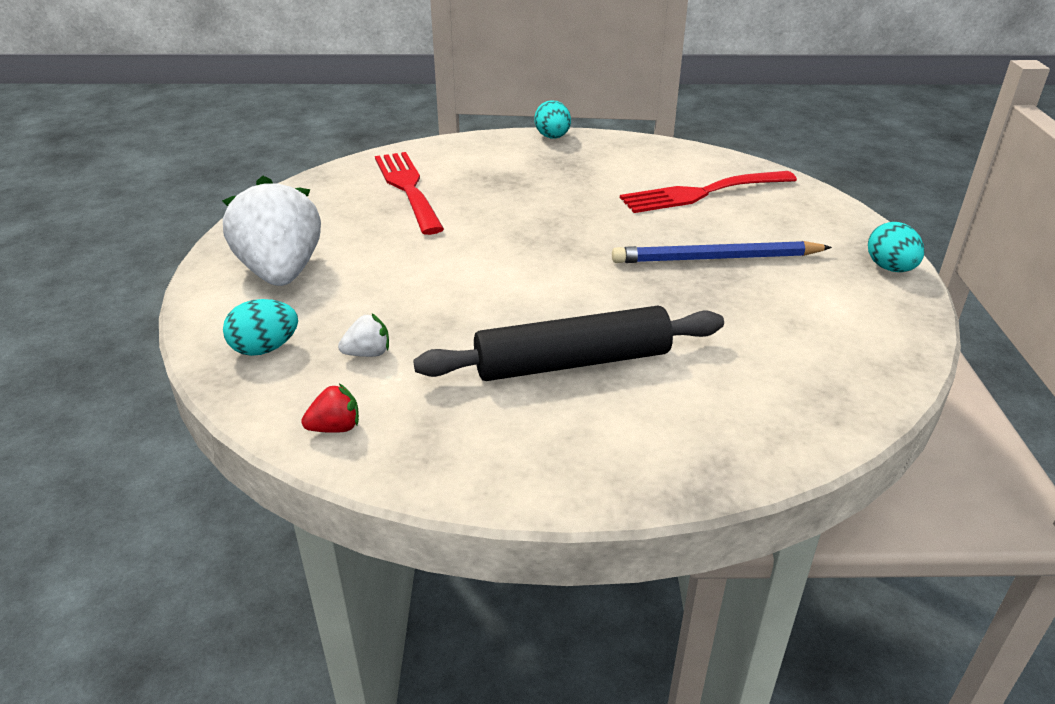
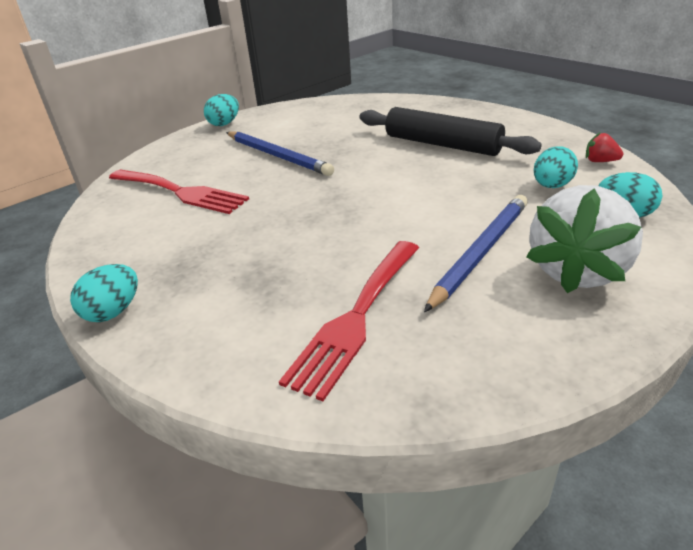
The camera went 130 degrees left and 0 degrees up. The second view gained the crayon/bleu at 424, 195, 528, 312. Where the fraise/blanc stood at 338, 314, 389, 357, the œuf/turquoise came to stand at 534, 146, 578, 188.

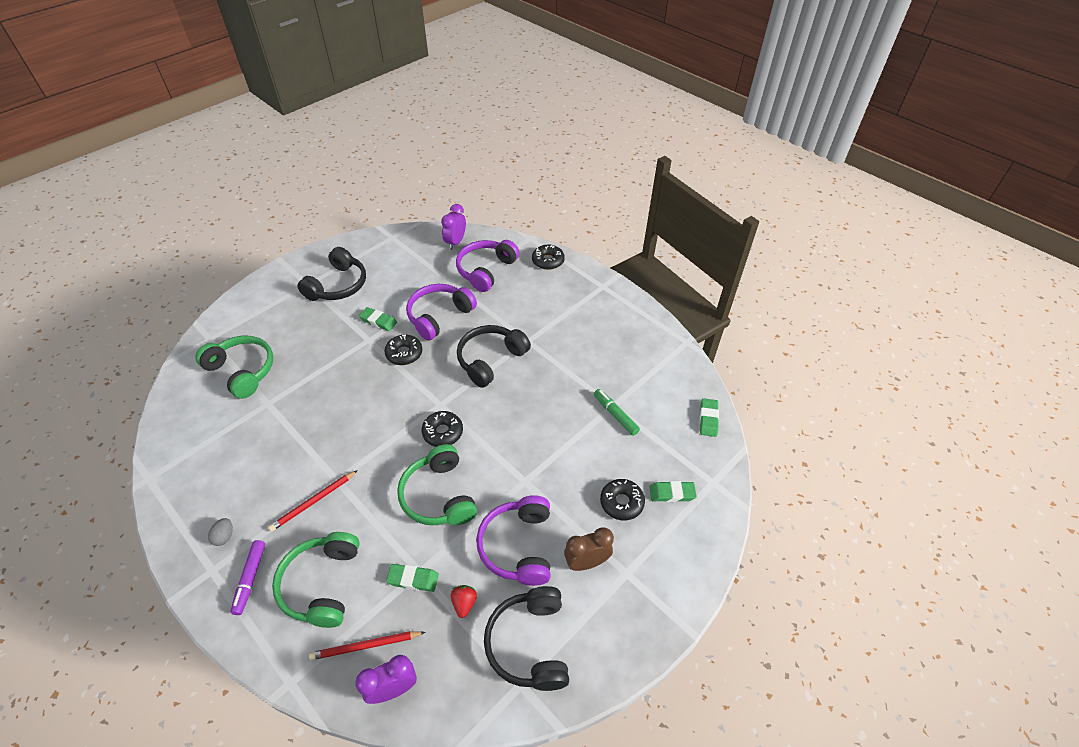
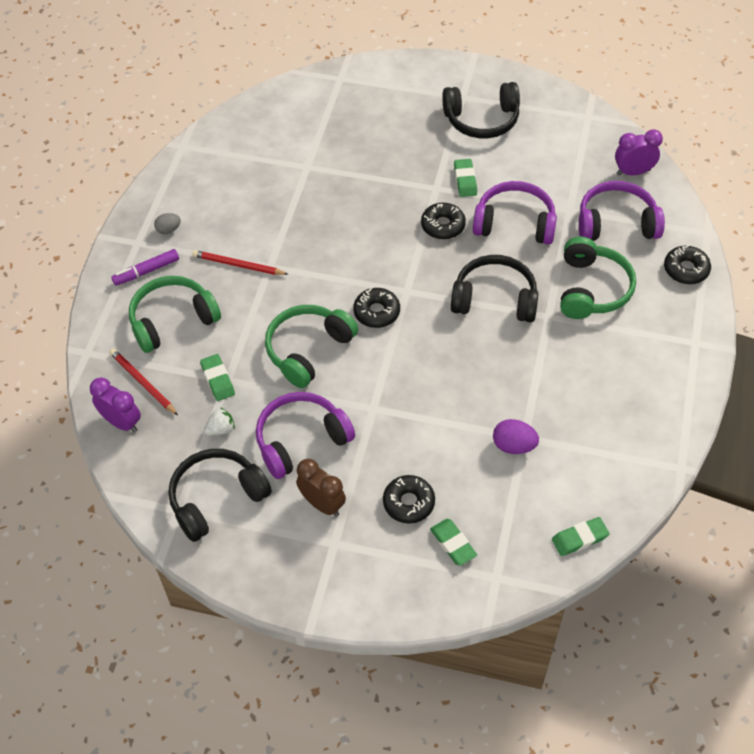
The camera went 60 degrees right and 5 degrees up. The casque audio/vert ended up elsewhere, having gone from 195, 336, 273, 399 to 560, 237, 636, 319. Where the feutre/vert stood at 594, 389, 640, 436, the œuf/violet came to stand at 493, 419, 539, 454. What was the fraise/rouge at 451, 585, 477, 618 turned into the fraise/blanc at 204, 407, 235, 436.

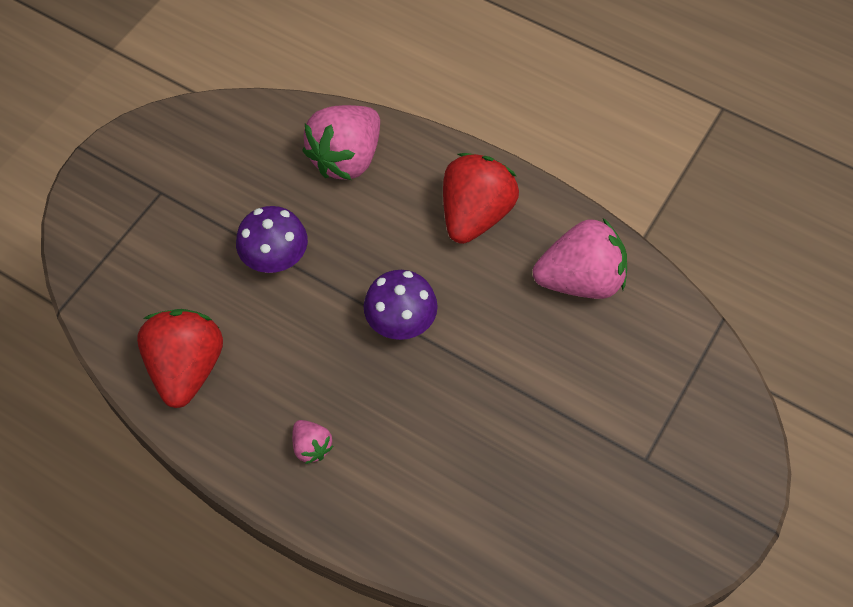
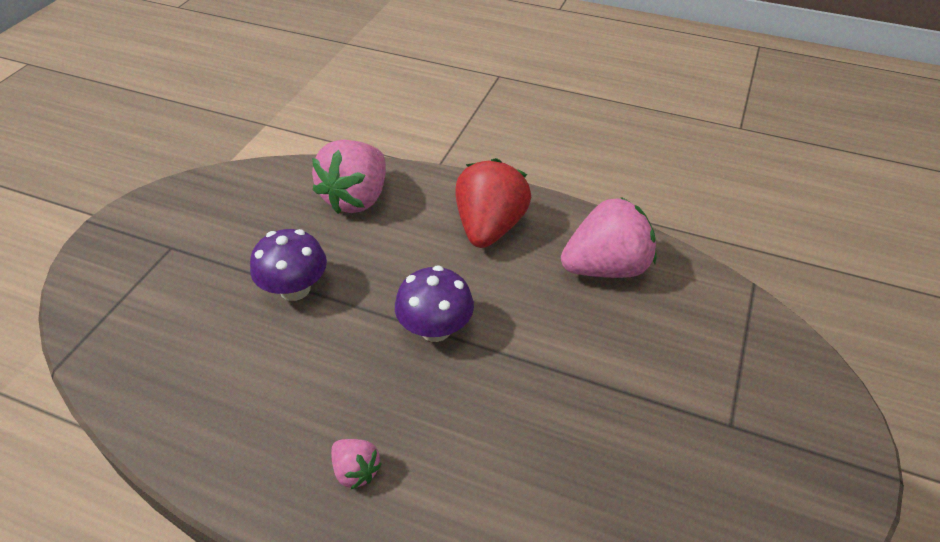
The camera went 10 degrees left and 15 degrees down. The second view lost the fraise/rouge at 137, 309, 223, 408.

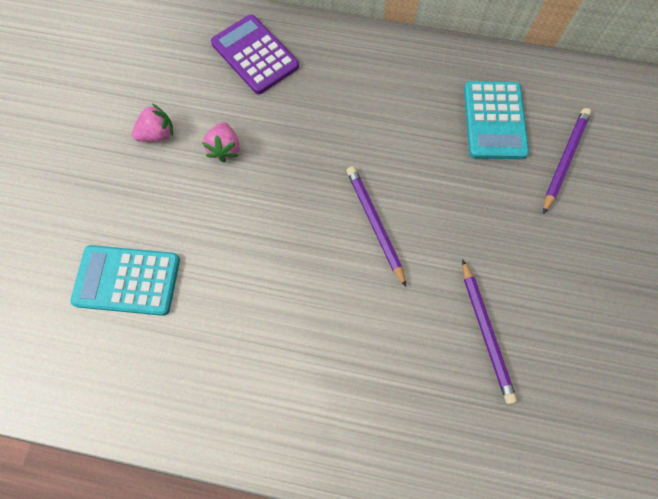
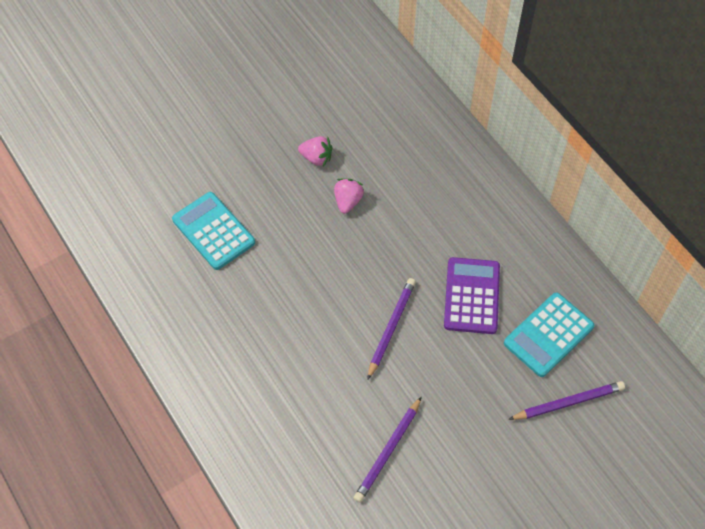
The camera went 45 degrees right and 10 degrees down. The calculatrice/violet ended up elsewhere, having gone from 211, 15, 299, 94 to 444, 257, 500, 334. The fraise/rose at 203, 122, 239, 163 ended up facing another way, 150 degrees clockwise from before.

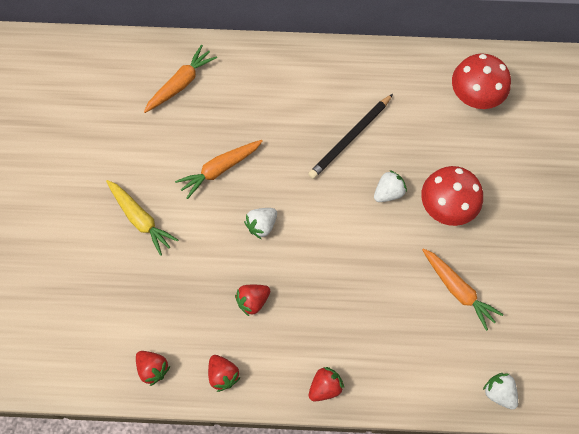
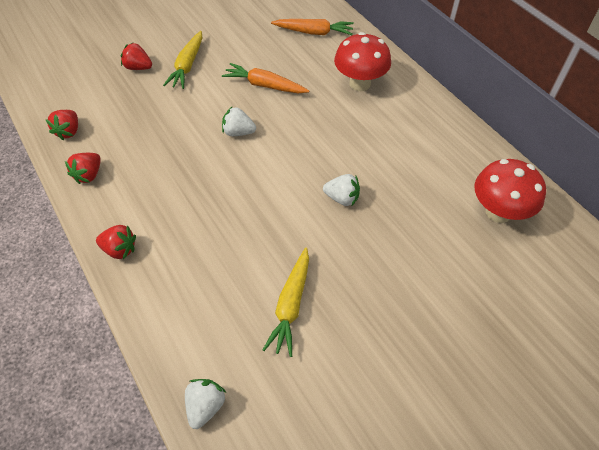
The camera went 55 degrees right and 15 degrees down. The second view lost the crayon/noir at 308, 94, 393, 179. The fraise/rouge ended up elsewhere, having gone from 235, 285, 270, 316 to 121, 42, 152, 70. The champignon/rouge ended up elsewhere, having gone from 421, 166, 483, 226 to 334, 32, 391, 91. What was the carotte/orange at 422, 248, 503, 331 turned into the carotte/jaune at 263, 248, 309, 357.

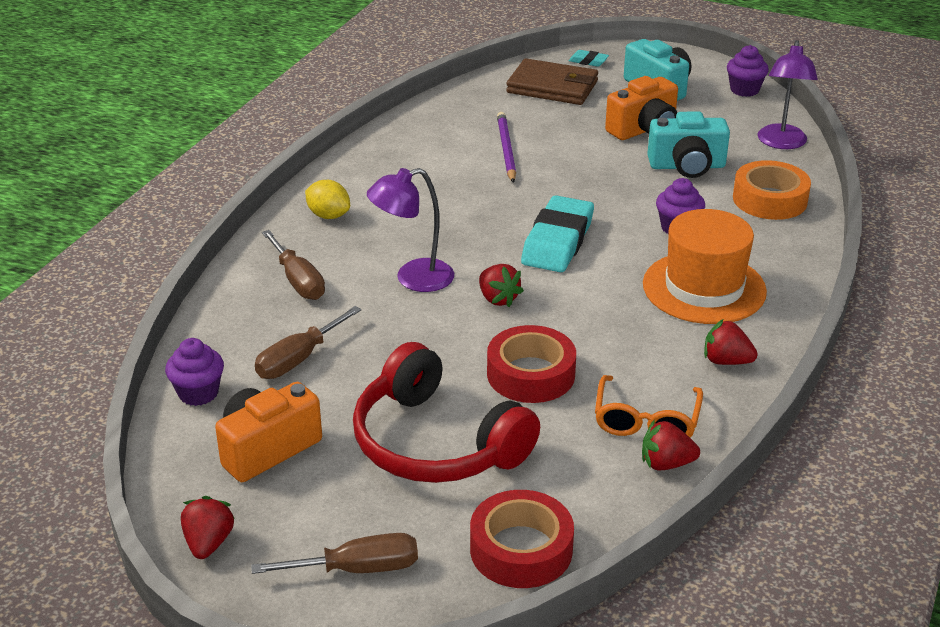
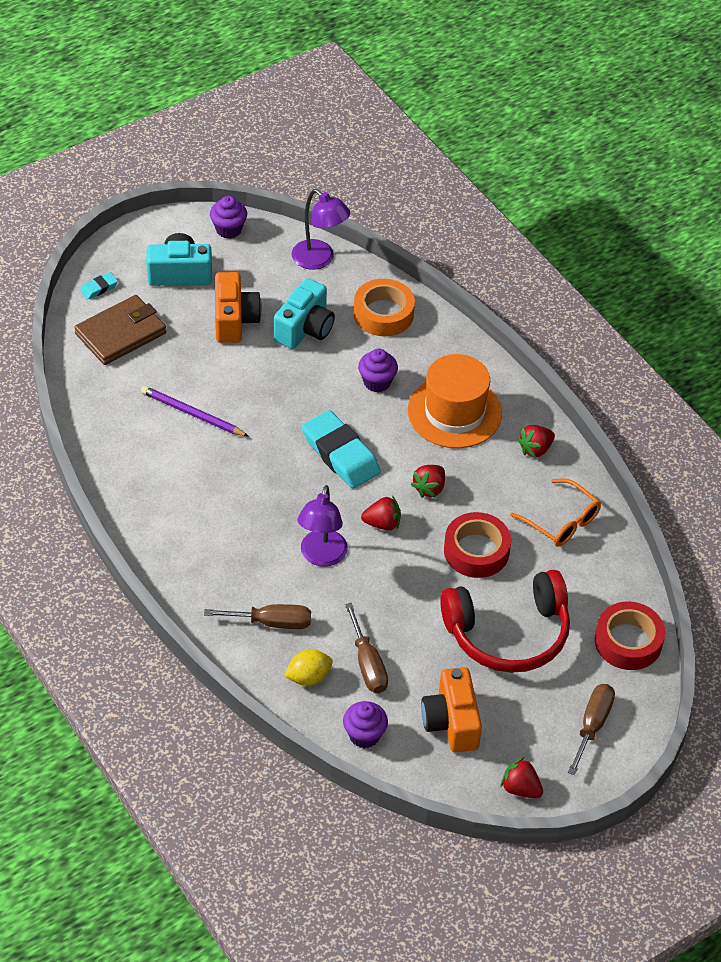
The camera went 60 degrees left and 15 degrees up. The citron/jaune ended up elsewhere, having gone from 305, 180, 350, 219 to 284, 649, 333, 686. The fraise/rouge ended up elsewhere, having gone from 642, 420, 700, 471 to 411, 465, 445, 498.

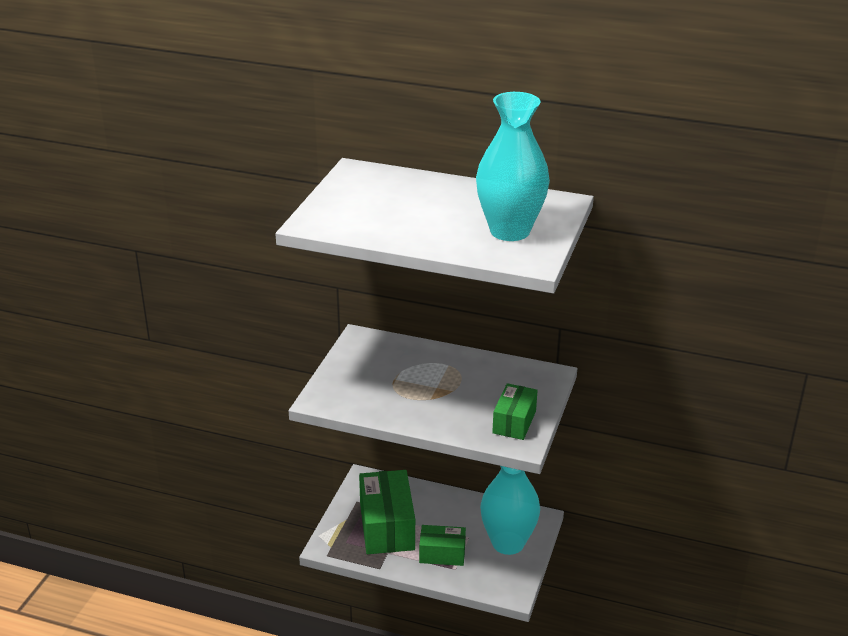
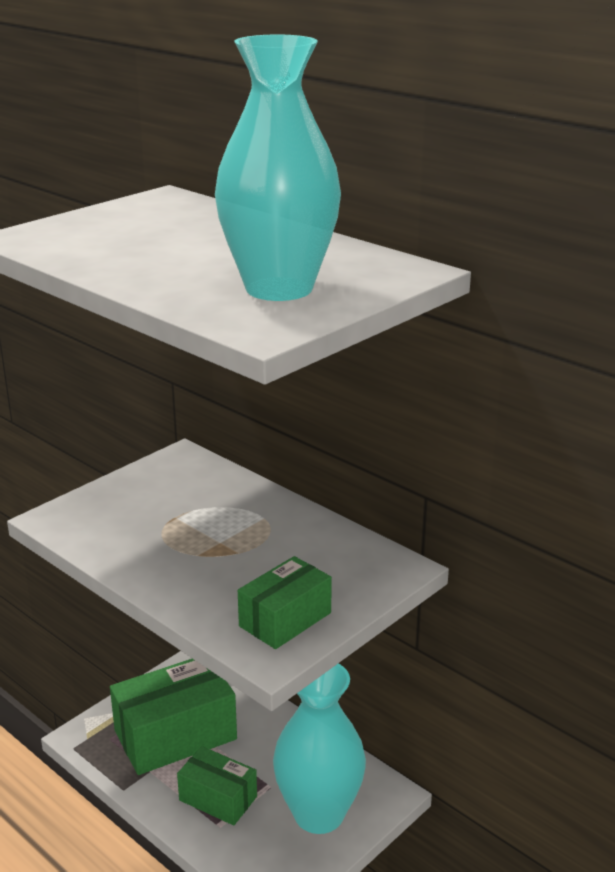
The camera went 25 degrees right and 5 degrees down. The boîte/vert at 359, 470, 415, 554 ended up facing another way, 45 degrees clockwise from before.

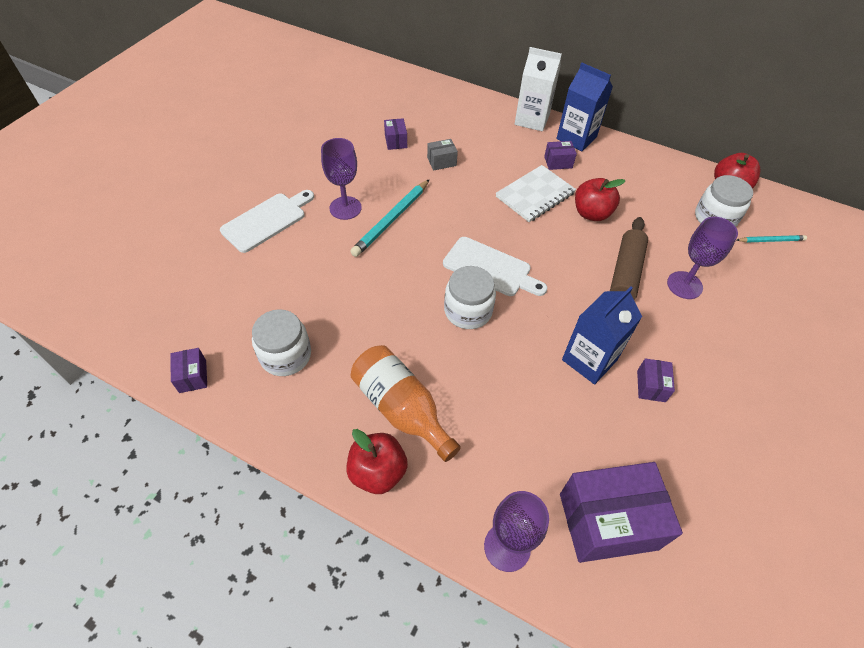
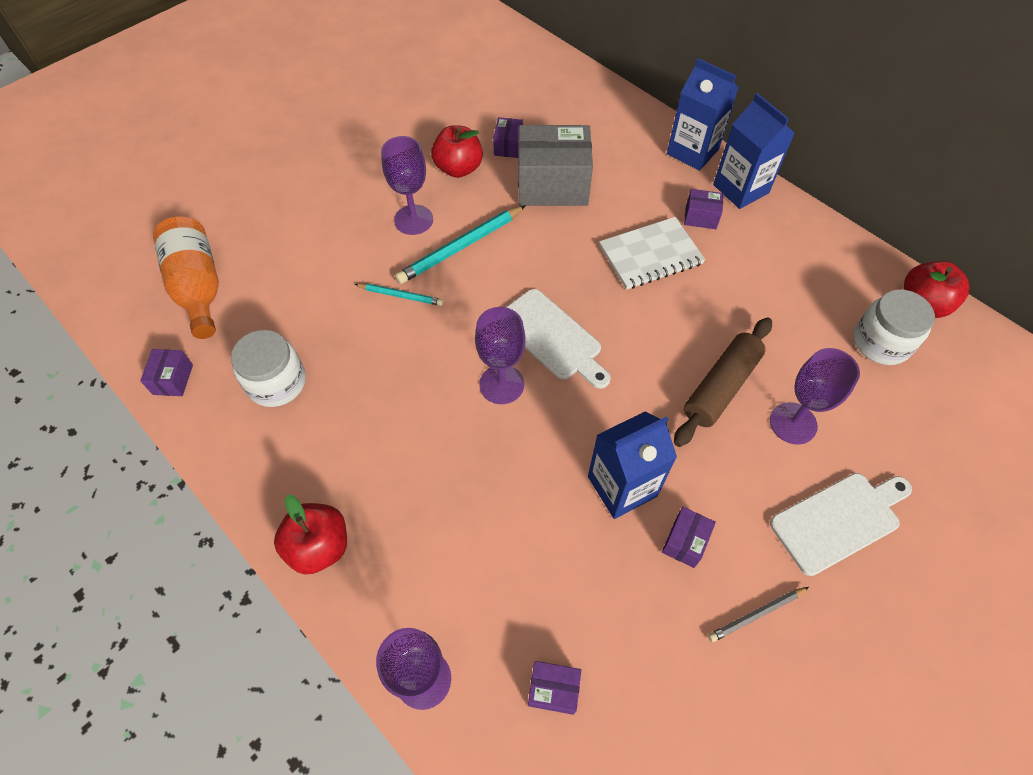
The camera went 20 degrees right and 5 degrees up. The second view gained the crayon/gris at 708, 587, 809, 642. The planche à découper/blanc ended up elsewhere, having gone from 220, 190, 314, 253 to 770, 473, 912, 576. The bouteille/orange ended up elsewhere, having gone from 350, 345, 461, 462 to 153, 216, 219, 339. The pomme/rouge ended up elsewhere, having gone from 575, 178, 626, 221 to 431, 125, 483, 178. The crayon/turquoise ended up elsewhere, having gone from 737, 235, 807, 243 to 355, 284, 443, 306. Where the bocal/blanc stood at 444, 266, 496, 329, the verre à pied/violet came to stand at 475, 307, 526, 404. What was the brique de lait/blanc at 515, 47, 562, 131 turned into the brique de lait/bleu at 667, 58, 738, 171. The size of the boîte/gris at 427, 139, 458, 170 changed by a factor of 2.20. The size of the boîte/violet at 560, 462, 683, 563 changed by a factor of 0.45.

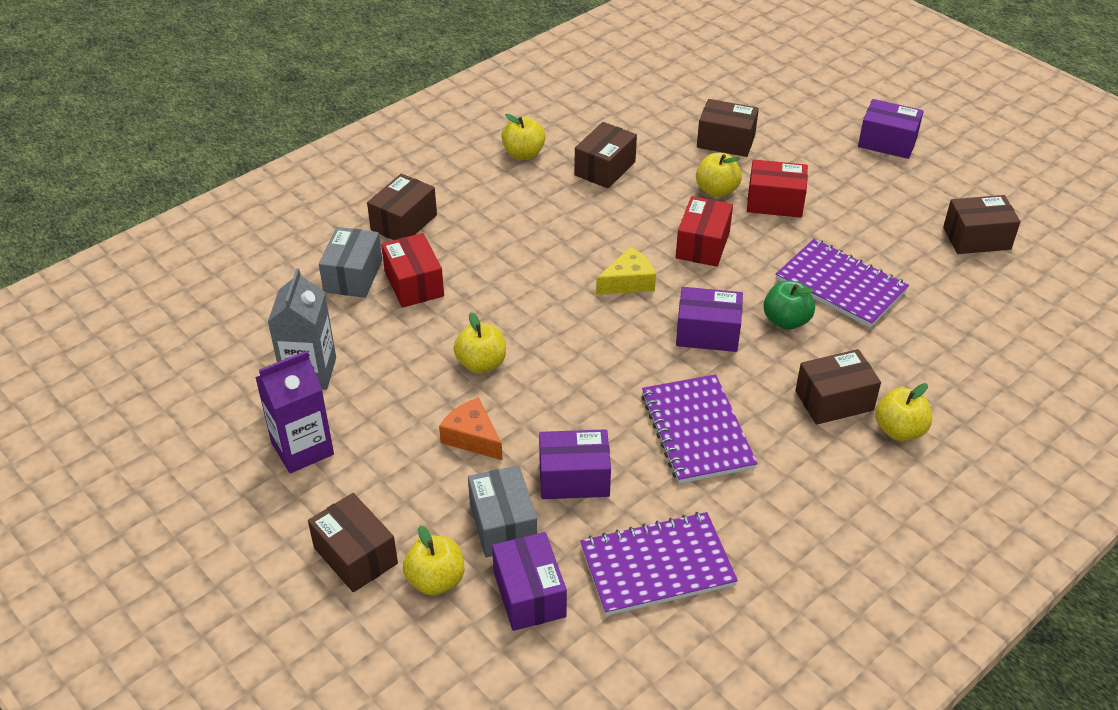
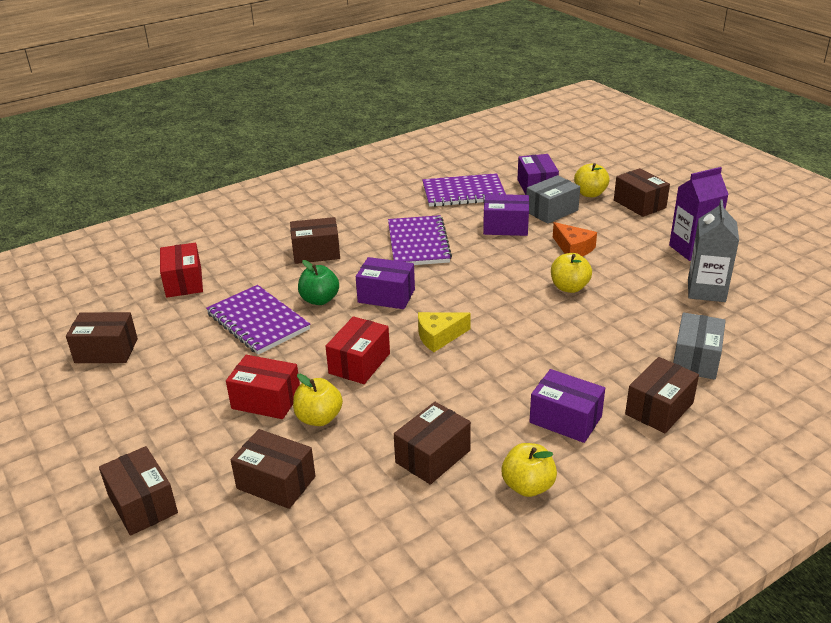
The camera went 170 degrees left and 10 degrees down. The second view lost the pomme/jaune at 875, 383, 932, 441. The second view gained the boîte/marron at 99, 446, 178, 536. The boîte/rouge ended up elsewhere, having gone from 381, 233, 444, 308 to 160, 243, 203, 298. The boîte/violet ended up elsewhere, having gone from 858, 99, 924, 159 to 529, 369, 605, 443. The boîte/gris at 468, 465, 537, 557 ended up facing another way, 60 degrees clockwise from before.

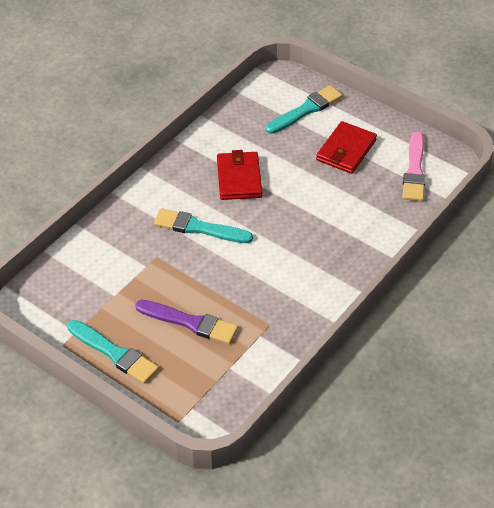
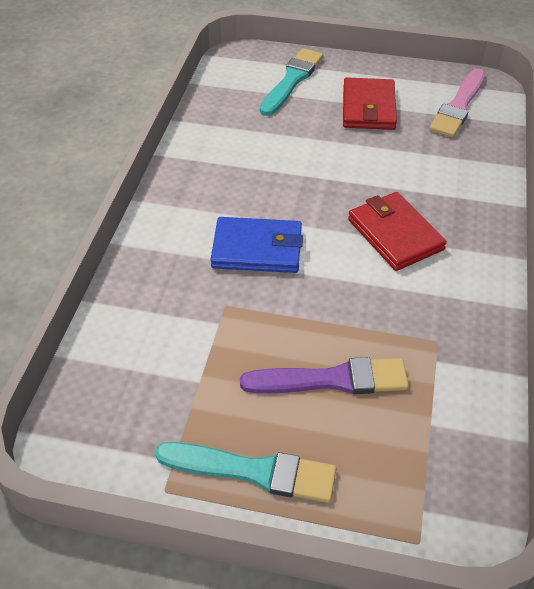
The camera went 25 degrees left and 0 degrees up. The portefeuille/rouge ended up elsewhere, having gone from 217, 150, 262, 200 to 348, 192, 447, 271. Where the pinceau/turquoise stood at 154, 208, 253, 243, the portefeuille/bleu came to stand at 211, 217, 303, 273. The pinceau/rose at 402, 131, 426, 201 ended up facing another way, 45 degrees clockwise from before.

